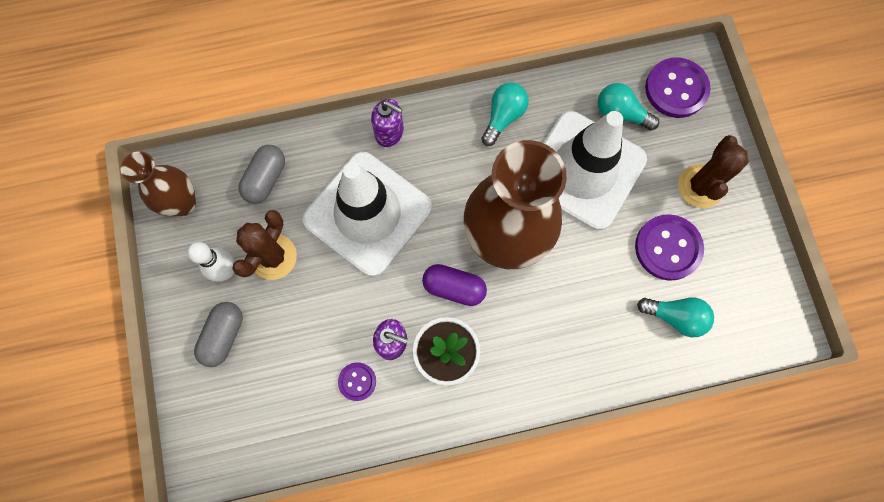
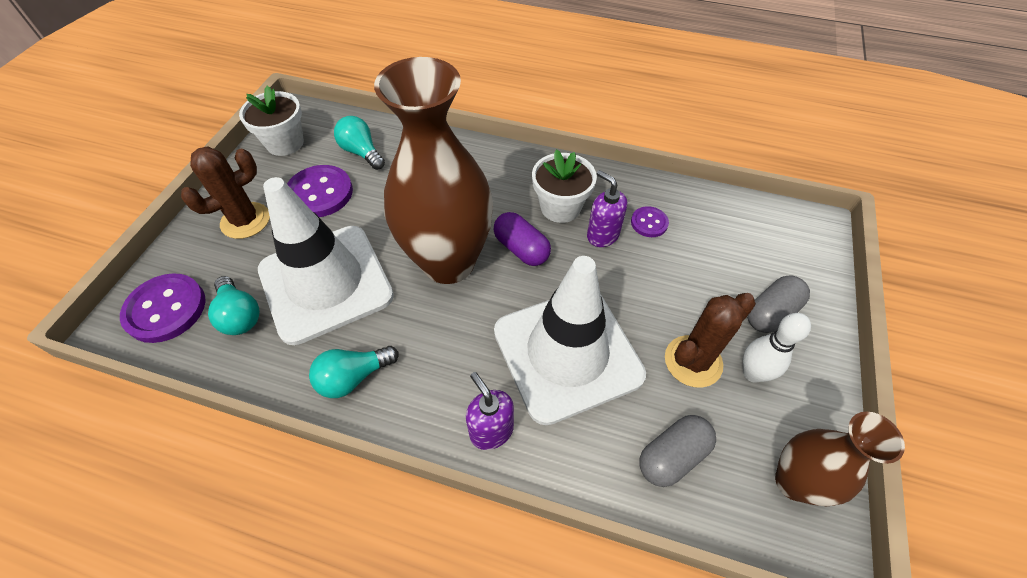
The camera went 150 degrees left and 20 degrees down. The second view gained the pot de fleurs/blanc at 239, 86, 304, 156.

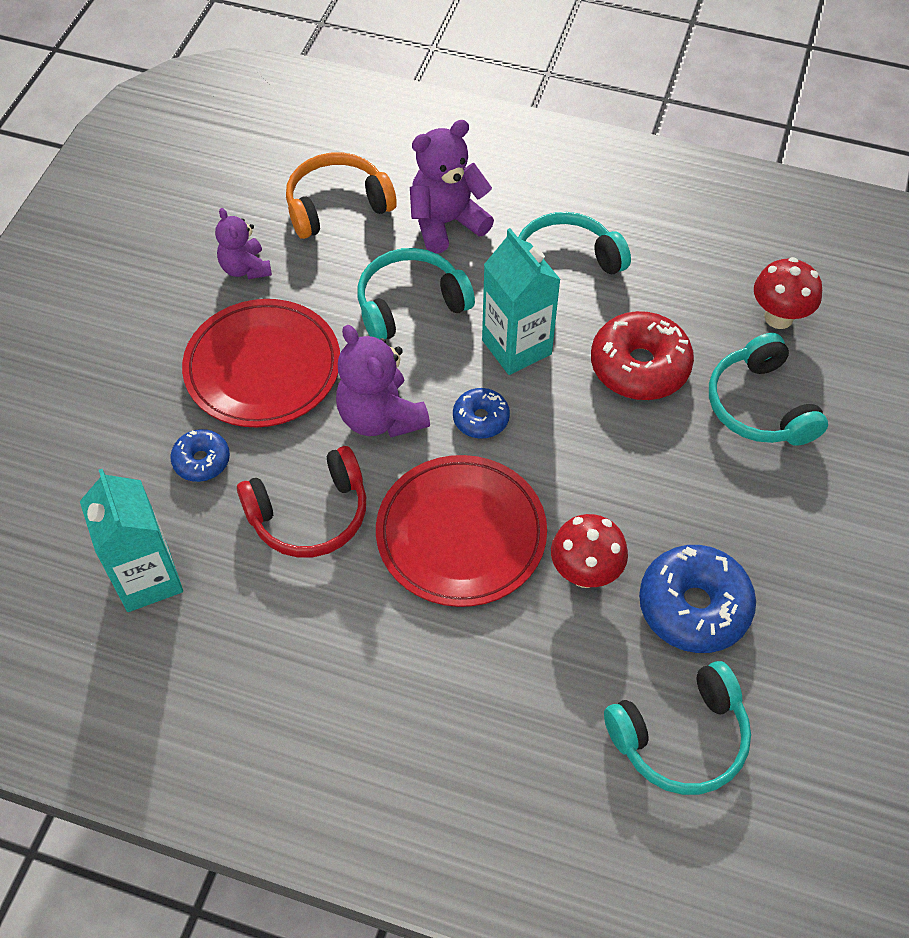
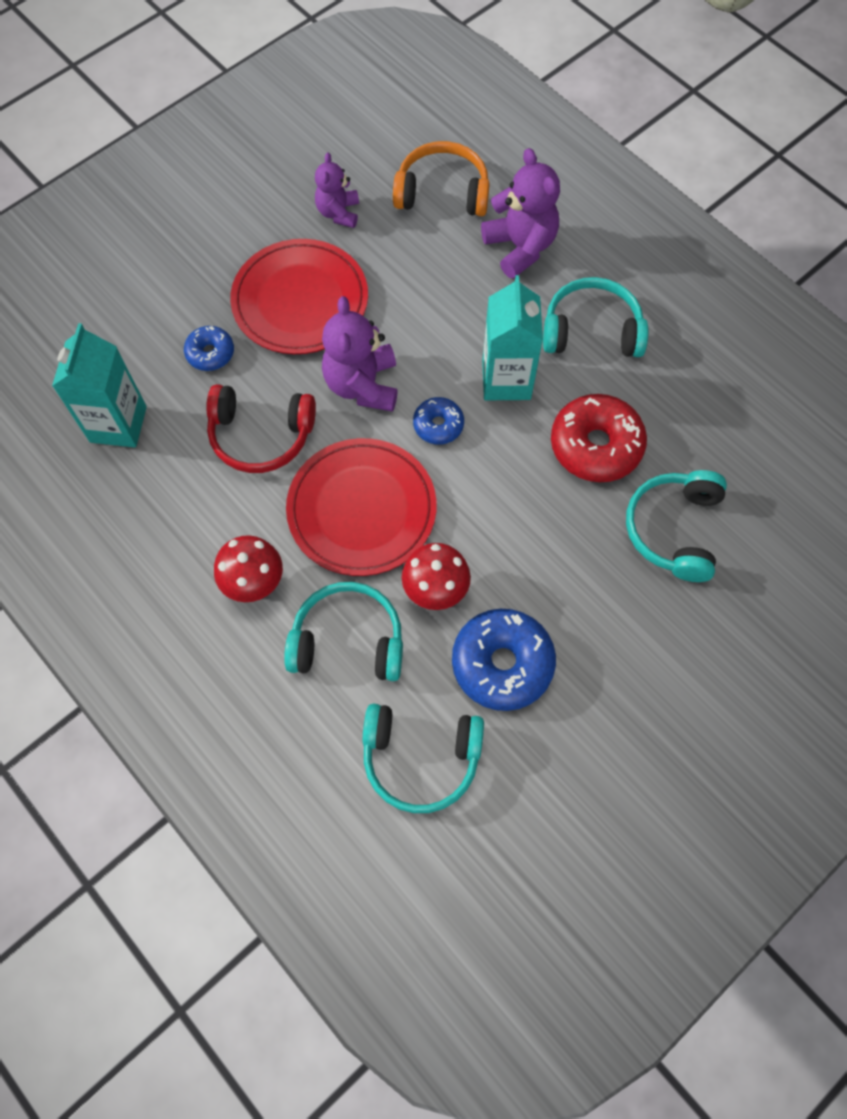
The camera went 30 degrees right and 10 degrees up. The casque audio/turquoise ended up elsewhere, having gone from 357, 248, 475, 339 to 284, 582, 403, 681. The champignon/rouge ended up elsewhere, having gone from 754, 257, 822, 329 to 214, 535, 283, 602. The ours en peluche/violet at 410, 120, 494, 254 ended up facing another way, 60 degrees clockwise from before.

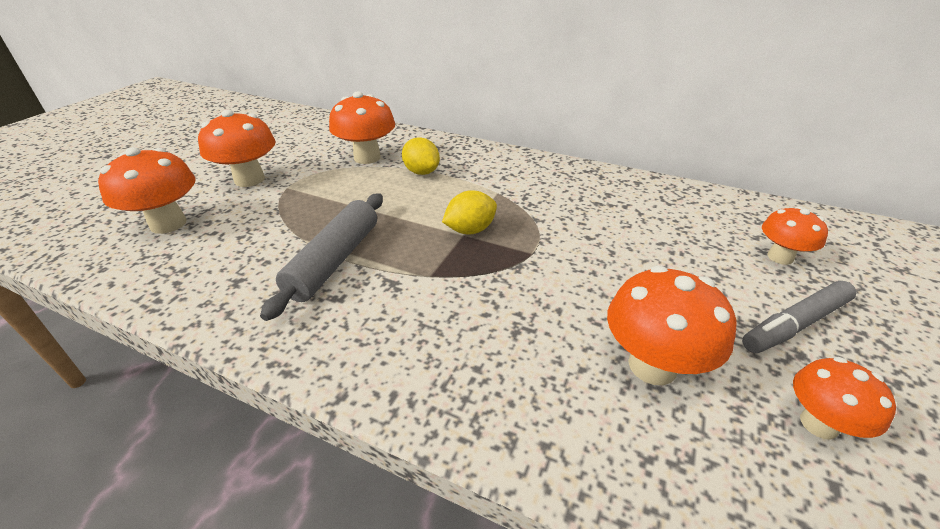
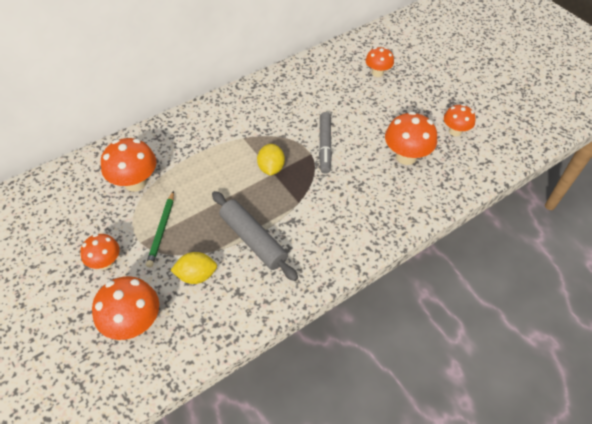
The camera went 60 degrees left and 15 degrees up. The second view gained the crayon/vert at 146, 191, 174, 268. The citron/jaune ended up elsewhere, having gone from 402, 137, 440, 175 to 170, 252, 217, 284. The feutre/gris ended up elsewhere, having gone from 742, 281, 856, 353 to 319, 112, 332, 174. The size of the champignon/orange at 198, 110, 276, 187 changed by a factor of 0.63.

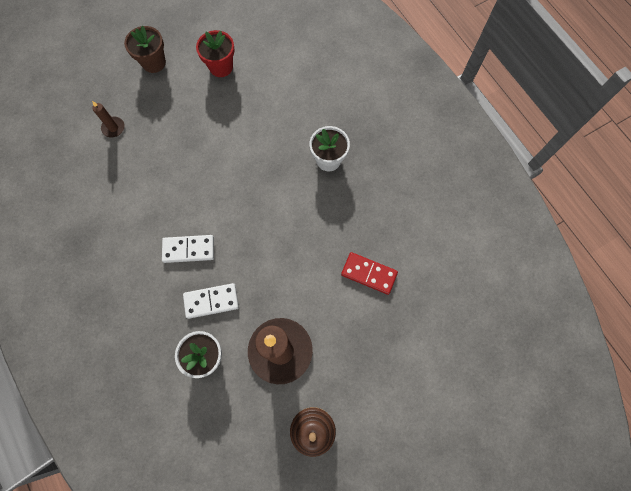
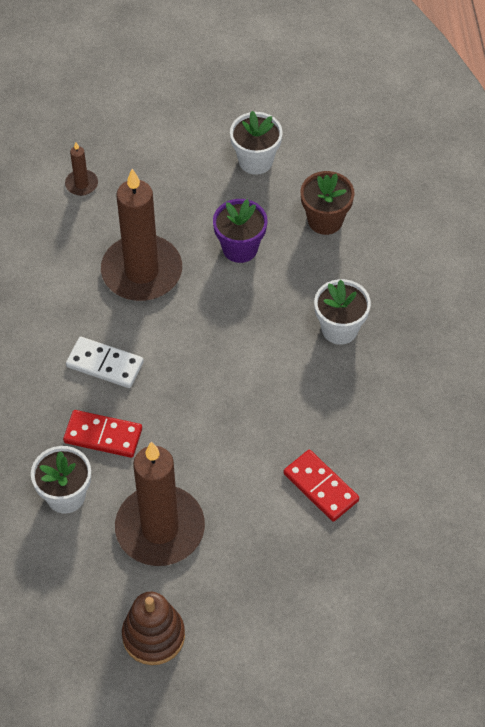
The camera went 25 degrees right and 15 degrees down. The second view gained the bougie/marron at 101, 169, 182, 301. The second view gained the pot de fleurs/violet at 213, 199, 267, 263. The pot de fleurs/marron ended up elsewhere, having gone from 124, 26, 166, 73 to 300, 171, 355, 235. What was the domino/blanc at 183, 283, 239, 319 turned into the domino/rouge at 63, 410, 142, 458. What was the pot de fleurs/rouge at 196, 30, 235, 77 turned into the pot de fleurs/blanc at 230, 111, 283, 175.

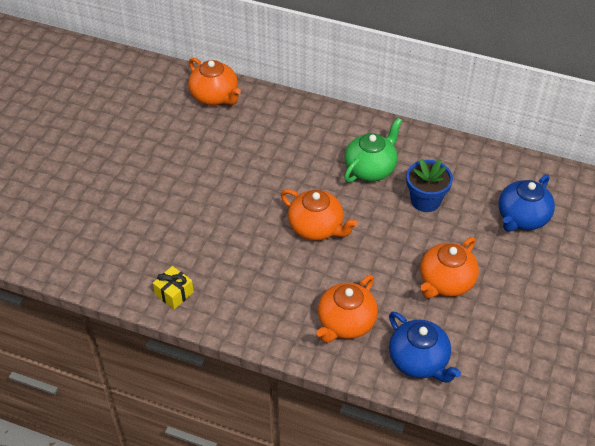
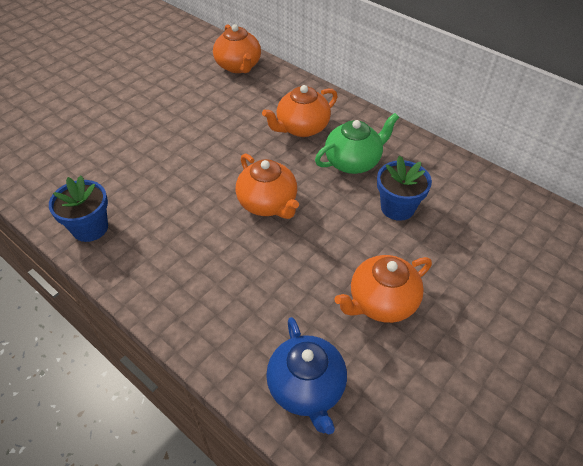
The camera went 20 degrees right and 0 degrees up. The second view lost the théière/bleu at 499, 174, 555, 232. The théière/orange ended up elsewhere, having gone from 316, 275, 378, 343 to 262, 85, 338, 137. Where the cadeau/jaune stood at 153, 266, 194, 309, the pot de fleurs/bleu came to stand at 49, 176, 108, 242.

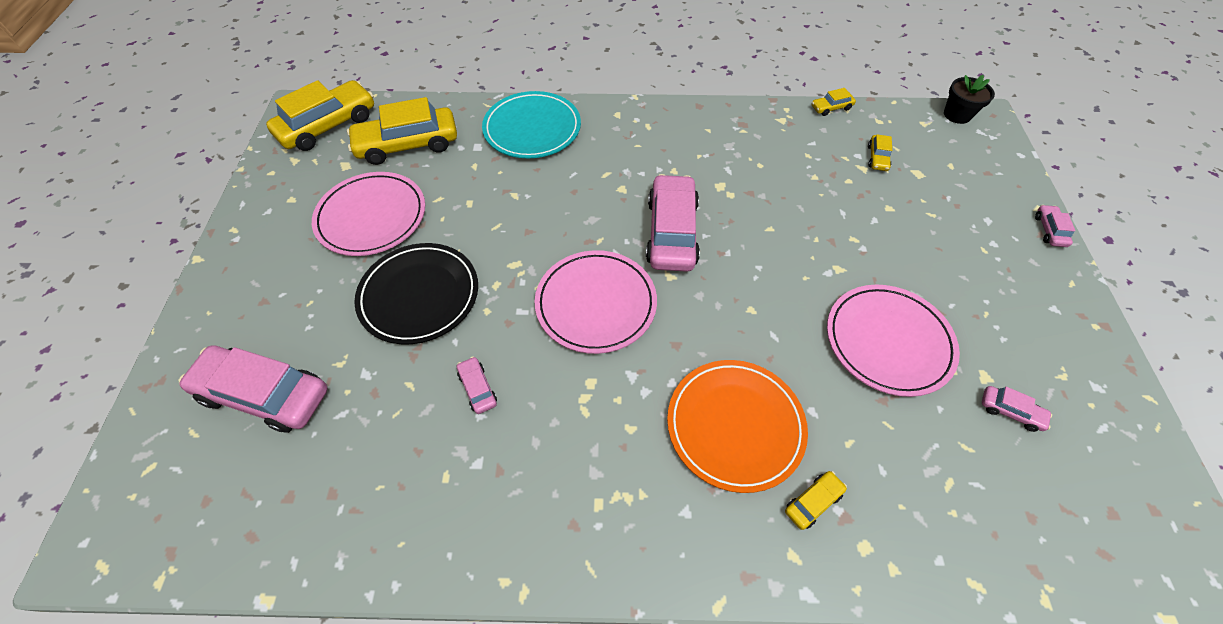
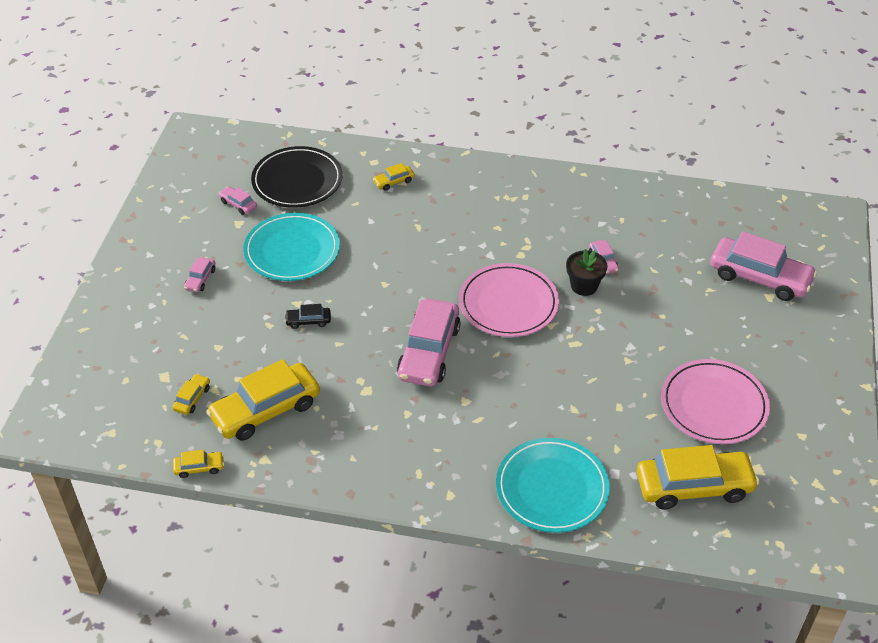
The camera went 170 degrees left and 10 degrees down. The second view lost the assiette/orange at 667, 360, 808, 493. The second view gained the voiture/noir at 285, 304, 331, 329. The voiture/jaune ended up elsewhere, having gone from 266, 80, 374, 151 to 206, 359, 320, 441. The assiette/noir ended up elsewhere, having gone from 354, 243, 478, 344 to 251, 146, 343, 208. The pot de fleurs/noir ended up elsewhere, having gone from 944, 75, 995, 124 to 566, 249, 607, 296. The voiture/rose ended up elsewhere, having gone from 1035, 205, 1075, 247 to 184, 257, 215, 293. What was the assiette/rose at 827, 285, 960, 397 turned into the assiette/turquoise at 243, 213, 340, 281.

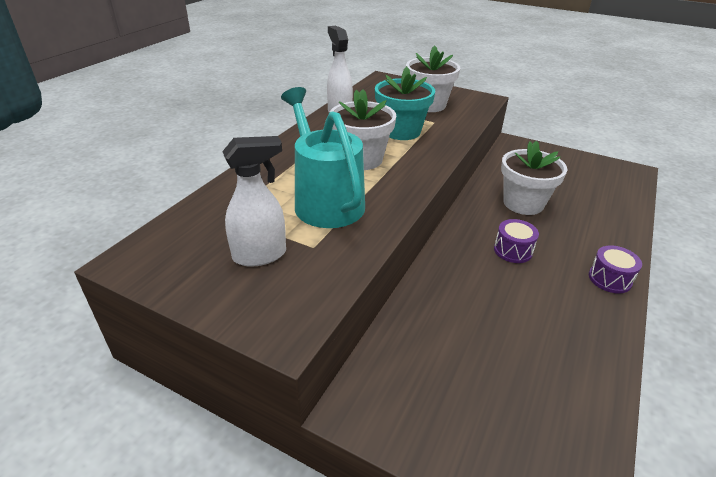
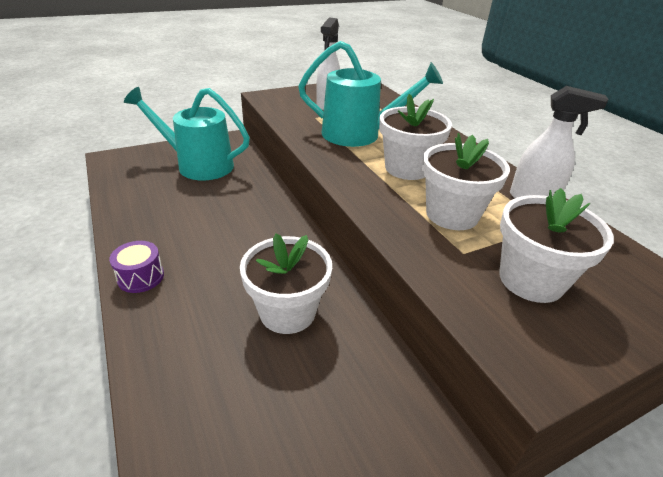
The camera went 125 degrees right and 0 degrees up. The second view lost the tambour/violet at 494, 219, 539, 263. The second view gained the arrosoir/turquoise at 124, 87, 250, 180. What was the pot de fleurs/turquoise at 375, 67, 435, 140 turned into the pot de fleurs/blanc at 422, 133, 510, 230.

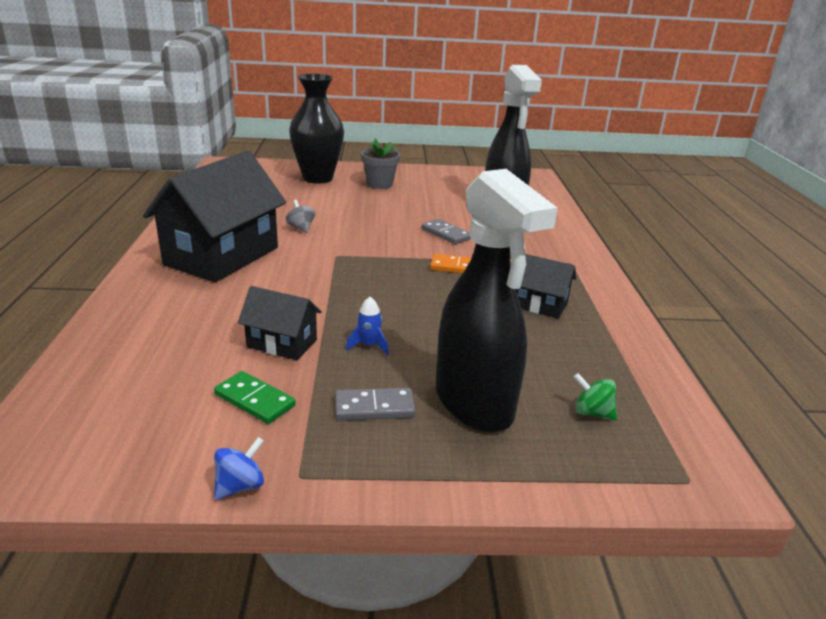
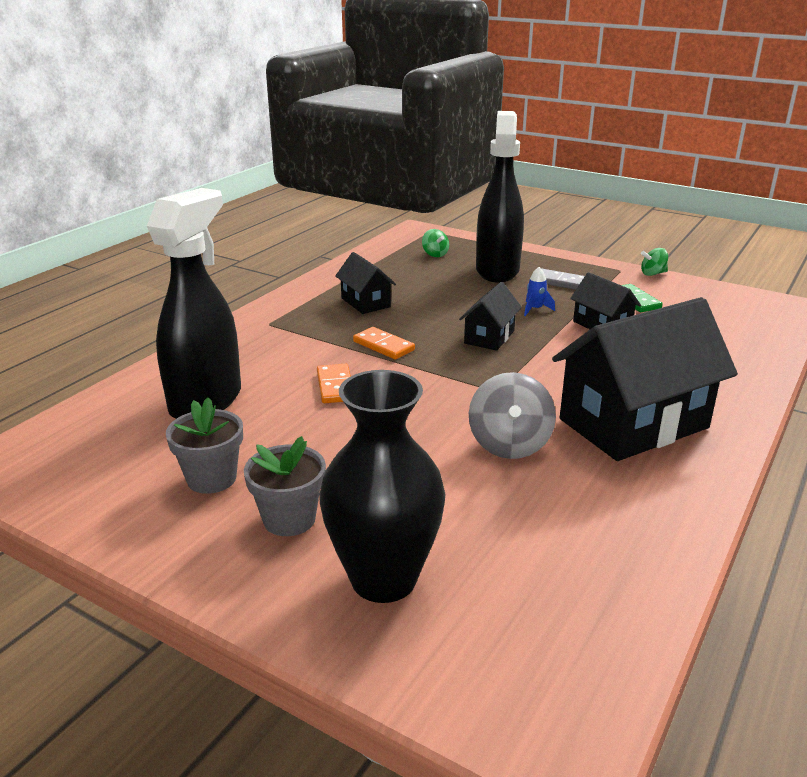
The camera went 145 degrees left and 0 degrees up. The second view gained the pot de fleurs/gris at 166, 398, 243, 494. The second view gained the maison/noir at 459, 282, 522, 351. What was the toupie/bleu at 214, 437, 264, 500 turned into the toupie/vert at 641, 248, 668, 276. What was the domino/gris at 422, 219, 471, 244 turned into the domino/orange at 317, 364, 351, 403. The size of the toupie/gris at 286, 200, 315, 233 changed by a factor of 1.85.

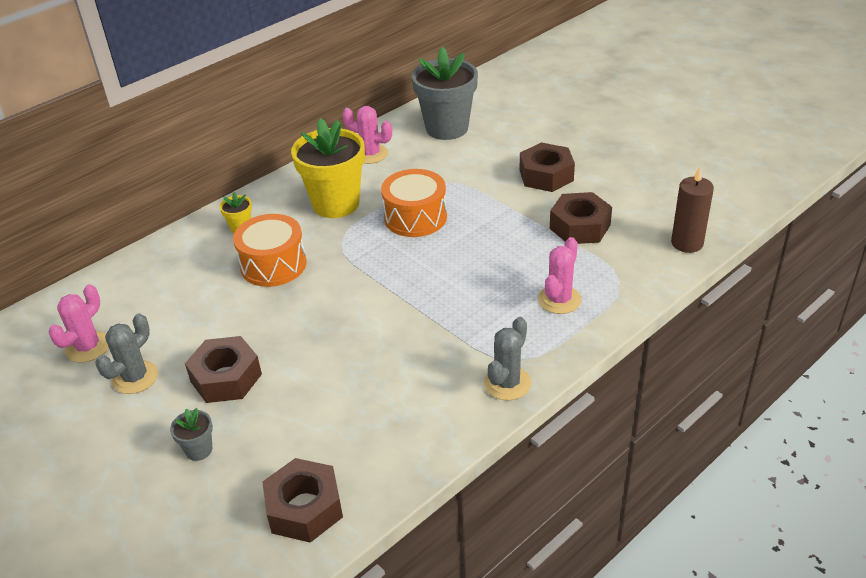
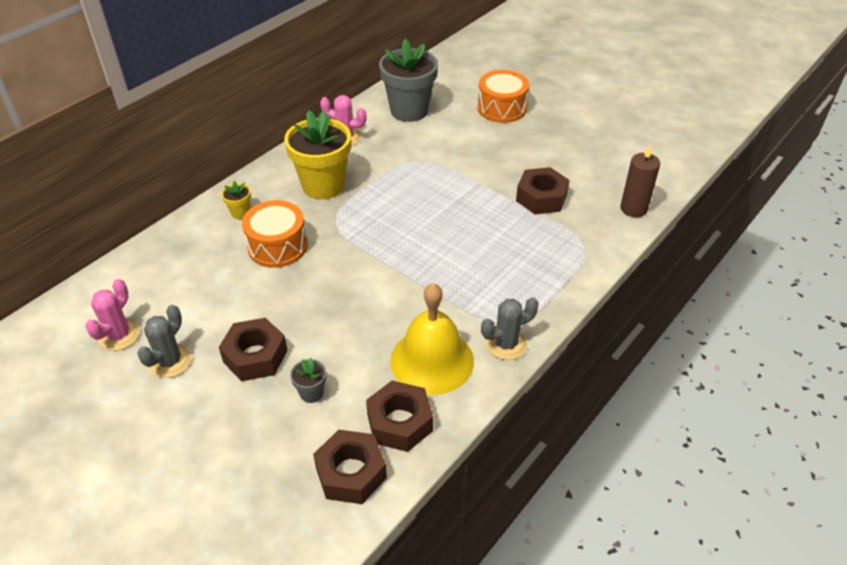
The camera went 10 degrees left and 5 degrees up. The second view lost the cactus/rose at 538, 237, 581, 314. The second view gained the cloche/jaune at 390, 283, 474, 395. The pot de fleurs/gris ended up elsewhere, having gone from 170, 408, 213, 461 to 290, 358, 326, 403. The tambour/orange ended up elsewhere, having gone from 381, 169, 447, 237 to 477, 70, 529, 123. The écrou/marron ended up elsewhere, having gone from 520, 143, 575, 192 to 366, 381, 433, 452. The cactus/gris at 484, 317, 531, 400 ended up facing another way, 45 degrees clockwise from before.

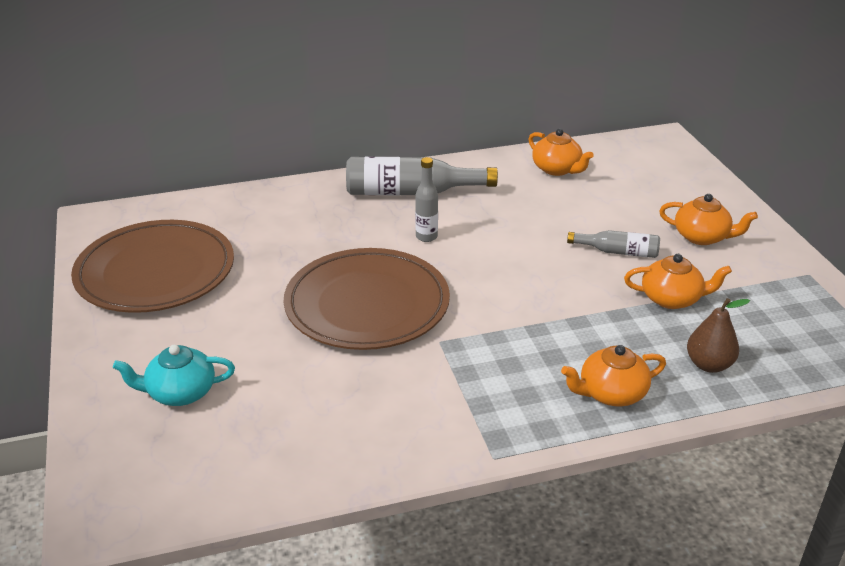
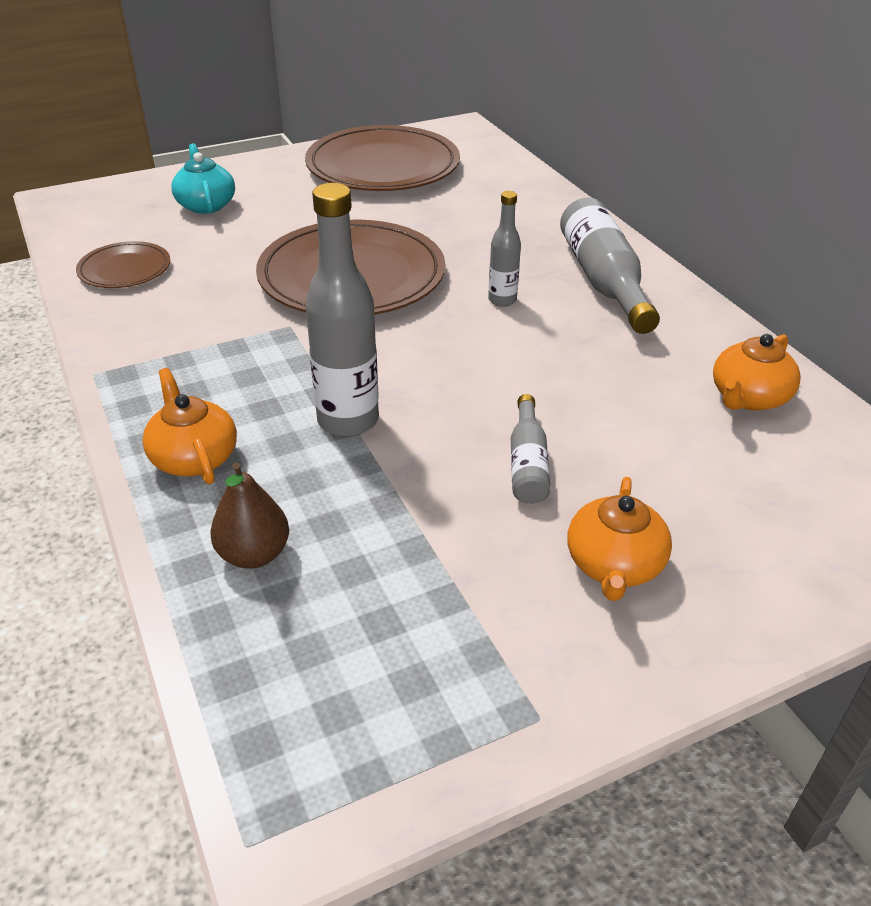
The camera went 80 degrees right and 5 degrees up. The second view lost the théière/orange at 624, 254, 732, 309. The second view gained the assiette/marron at 76, 241, 170, 288. The second view gained the bouteille/gris at 305, 183, 379, 437.

